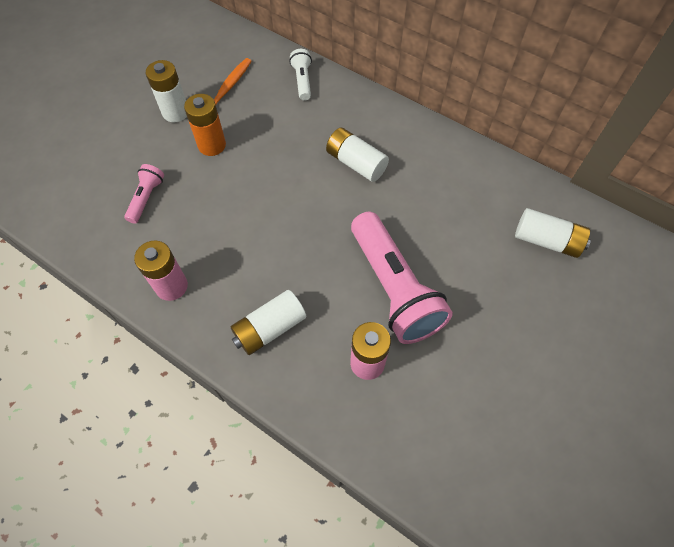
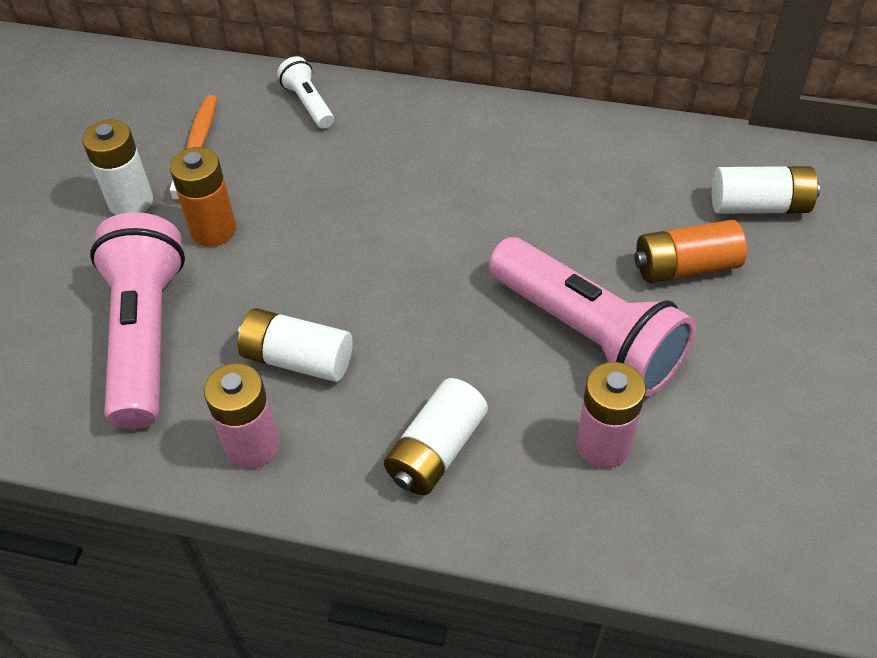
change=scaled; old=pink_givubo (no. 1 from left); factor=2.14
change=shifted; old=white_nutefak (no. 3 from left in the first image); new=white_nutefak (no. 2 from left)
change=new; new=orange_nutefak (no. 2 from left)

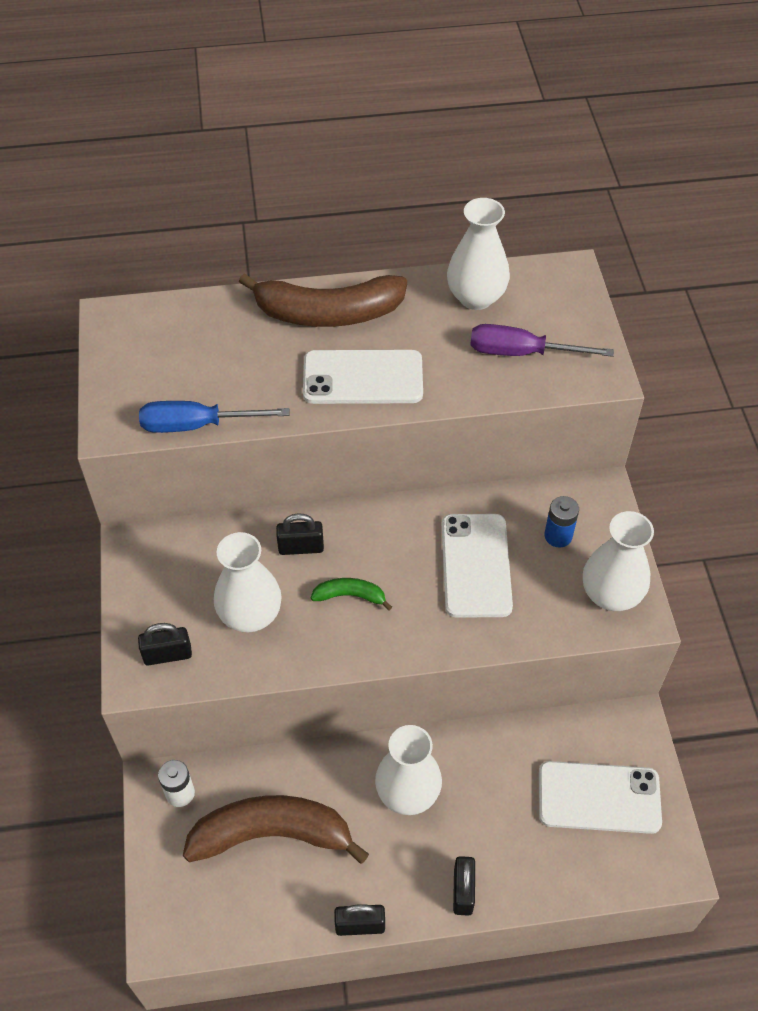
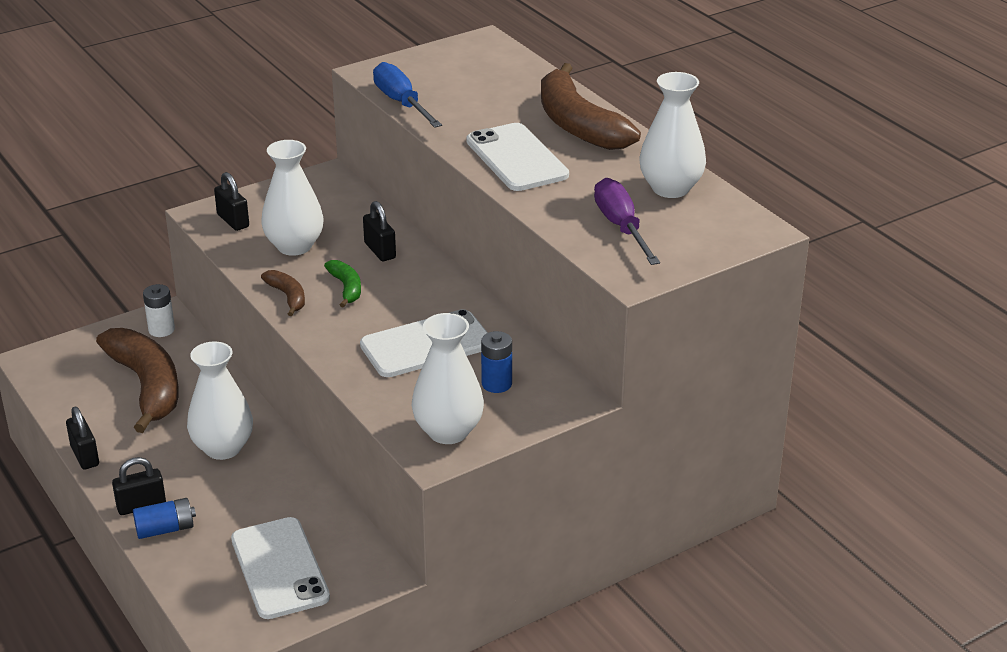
change=new; new=blue_nutefak (no. 1 from left)
change=new; new=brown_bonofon (no. 2 from left)

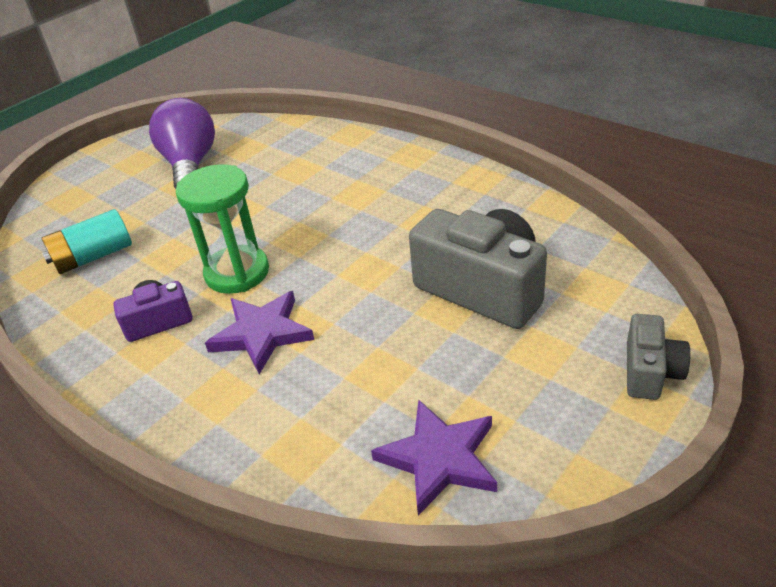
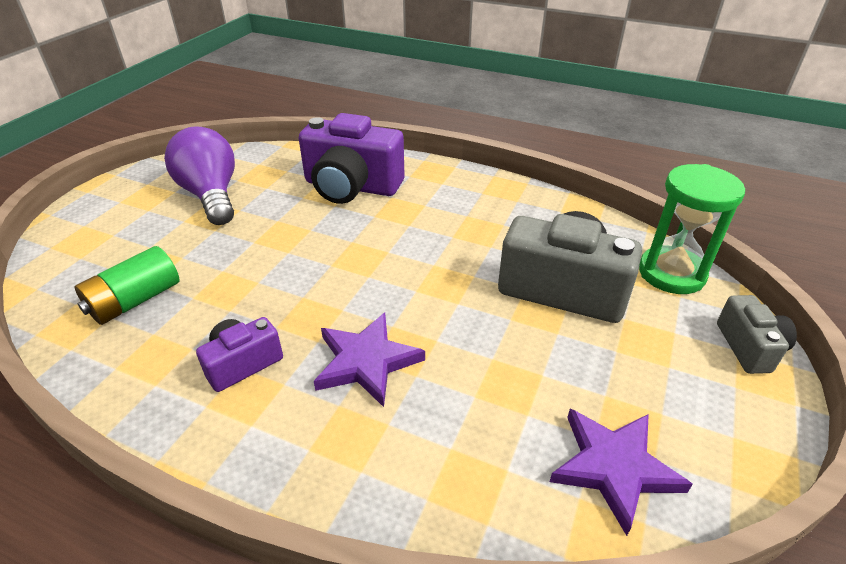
change=repainted; old=turquoise_nutefak; new=green_nutefak
change=shifted; old=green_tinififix
change=new; new=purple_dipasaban (no. 2 from left)

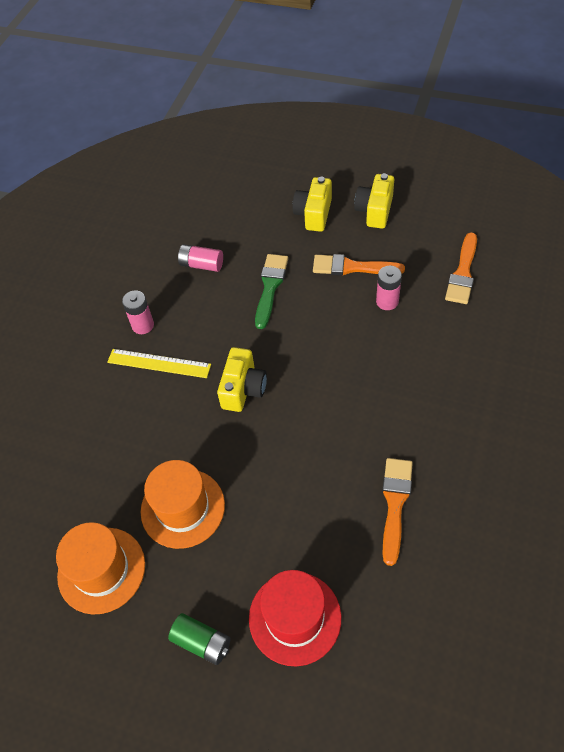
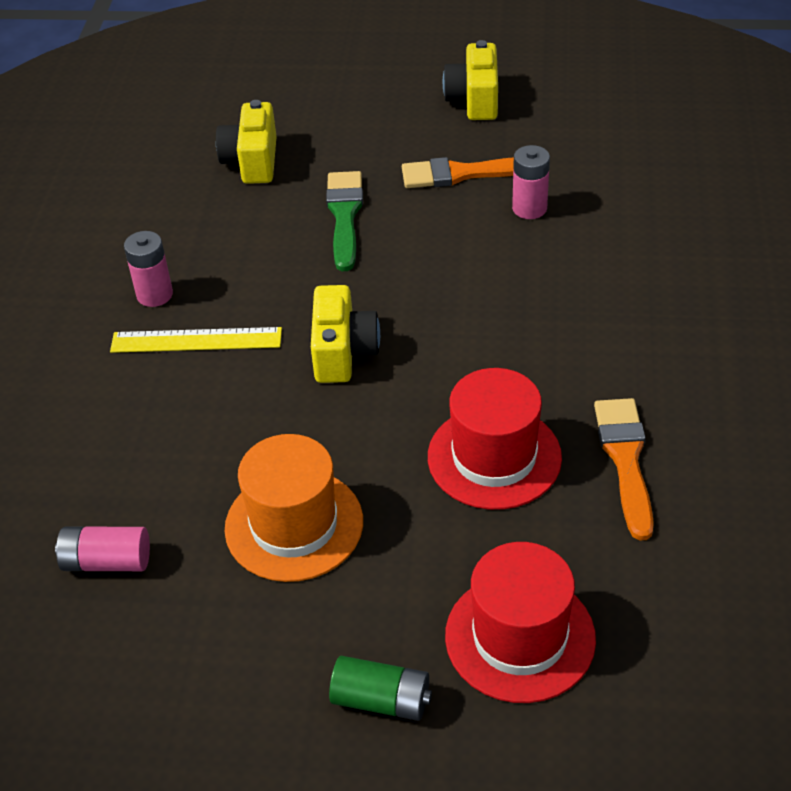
change=gone; old=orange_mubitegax (no. 1 from left)
change=shifted; old=pink_nutefak (no. 2 from left in the first image); new=pink_nutefak (no. 1 from left)
change=shifted; old=yellow_dipasaban (no. 2 from left in the first image); new=yellow_dipasaban (no. 1 from left)
change=gone; old=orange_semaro (no. 3 from left)
change=new; new=red_mubitegax (no. 1 from left)

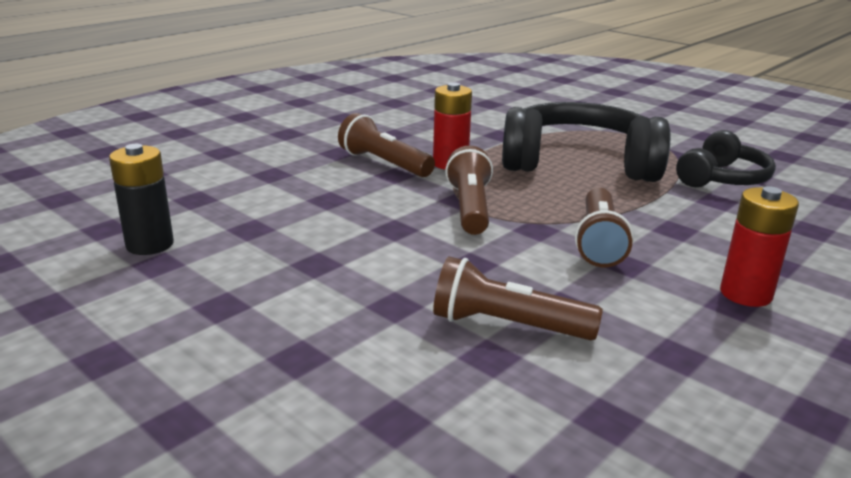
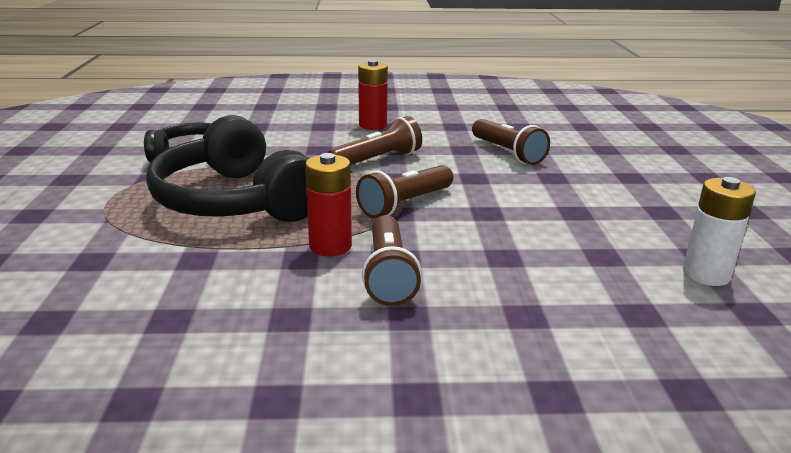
change=repainted; old=black_nutefak; new=white_nutefak

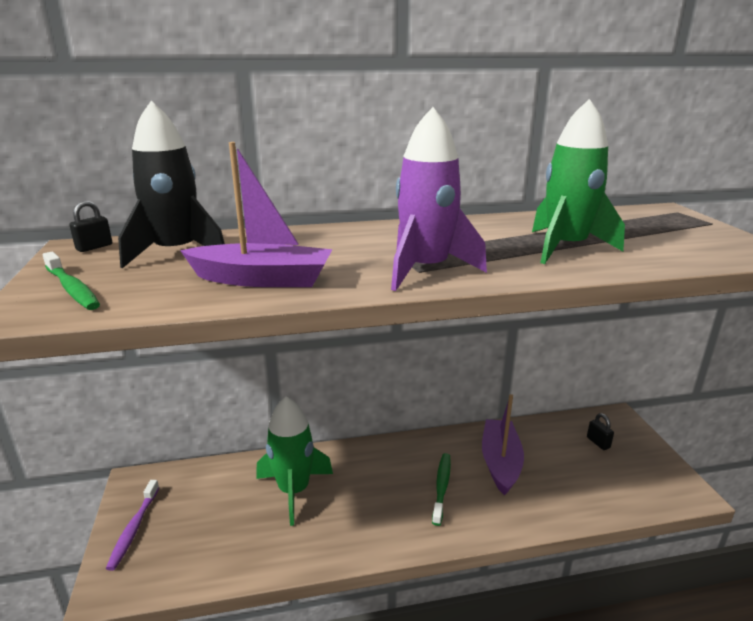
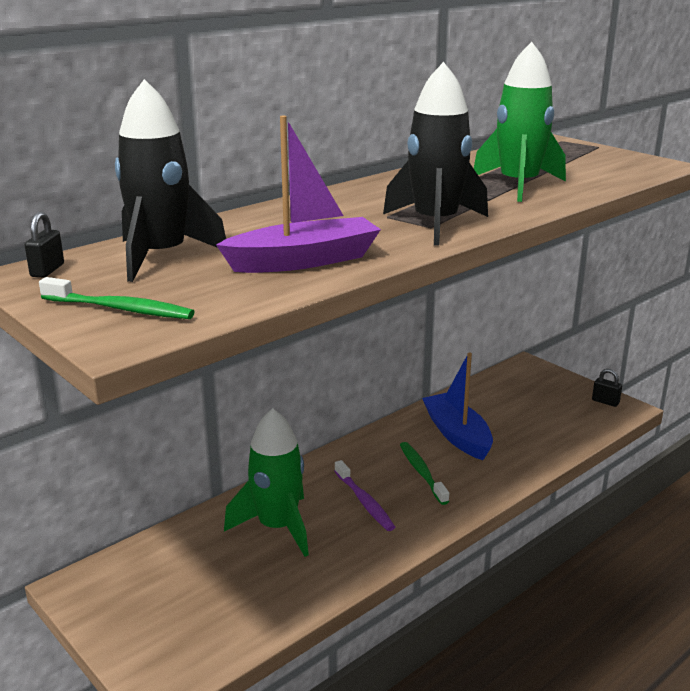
change=shifted; old=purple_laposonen
change=repainted; old=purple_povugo; new=black_povugo (no. 2 from left)
change=repainted; old=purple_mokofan (no. 2 from left); new=blue_mokofan
change=shifted; old=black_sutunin (no. 2 from left)

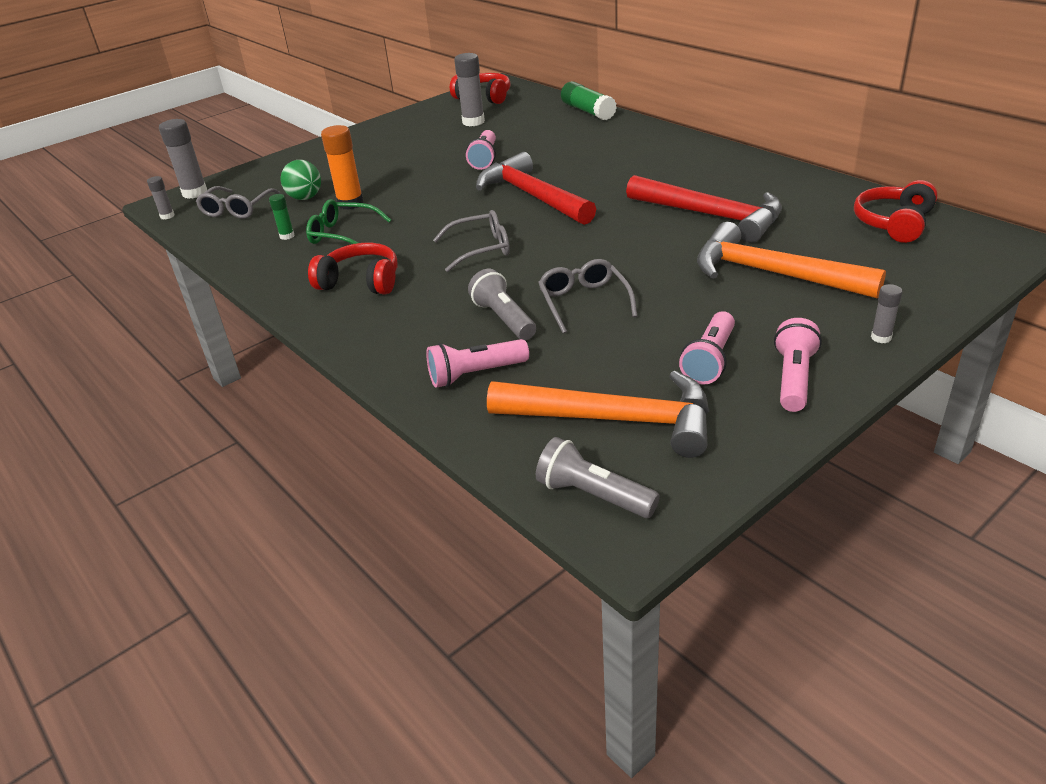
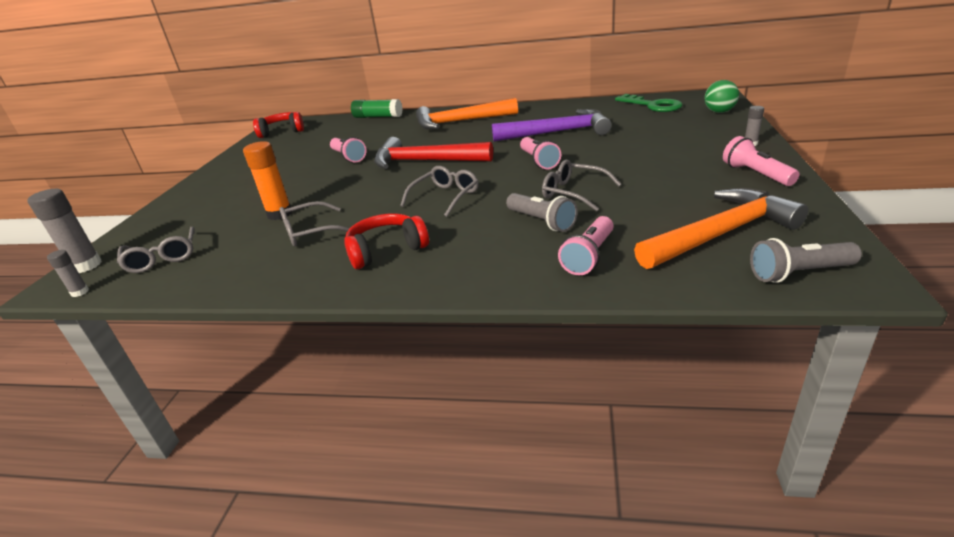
change=gone; old=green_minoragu (no. 1 from left)
change=shifted; old=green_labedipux
change=repainted; old=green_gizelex; new=grey_gizelex (no. 2 from left)
change=gone; old=grey_minoragu (no. 3 from left)
change=rotated; old=grey_givubo (no. 1 from left); degrees=-150
change=repainted; old=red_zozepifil (no. 2 from left); new=purple_zozepifil
change=shifted; old=pink_givubo (no. 3 from left in the first image); new=pink_givubo (no. 2 from left)
change=shifted; old=orange_zozepifil (no. 2 from left in the first image); new=orange_zozepifil (no. 1 from left)
change=swapped; old=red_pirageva (no. 3 from left); new=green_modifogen

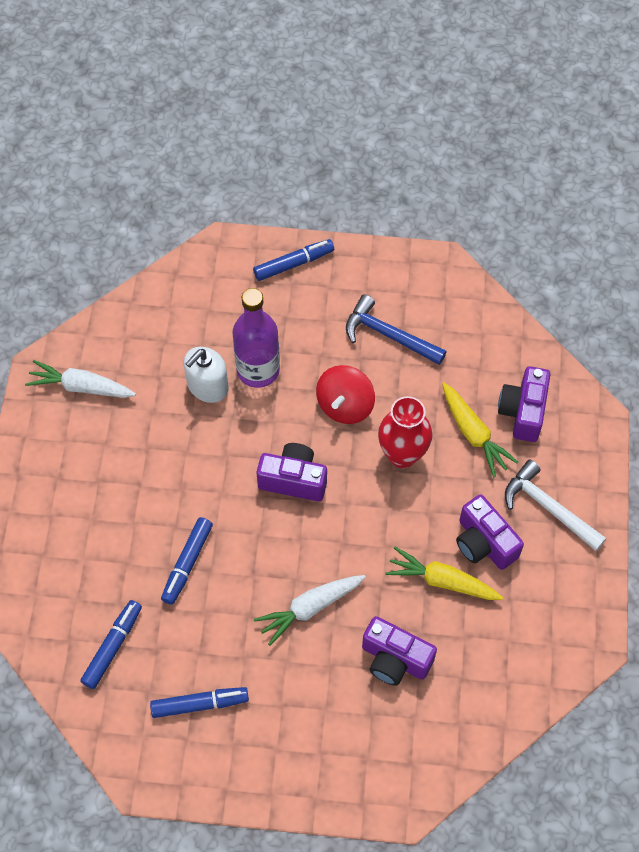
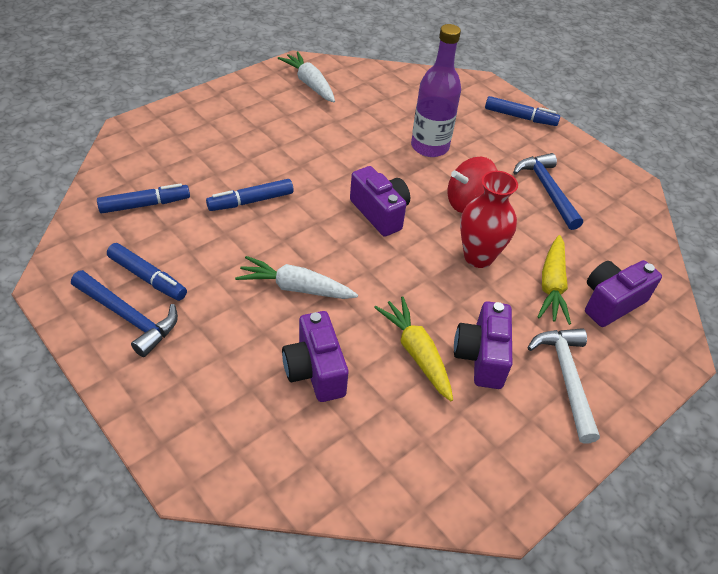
change=gone; old=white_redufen
change=new; new=blue_zozepifil (no. 1 from left)

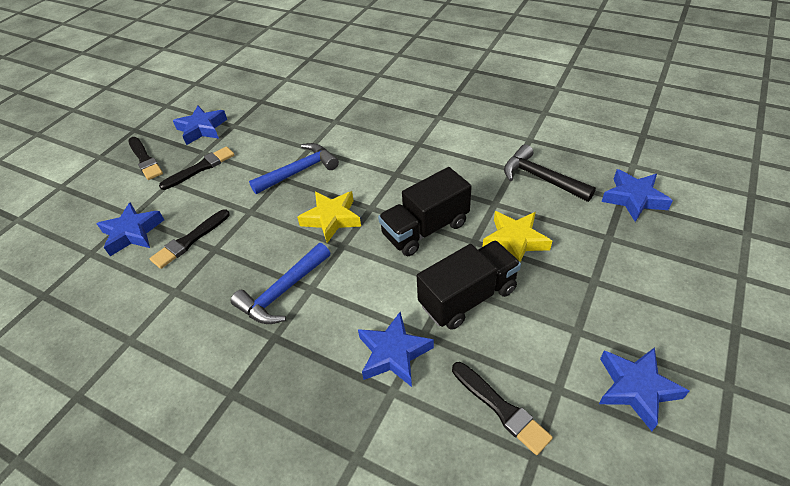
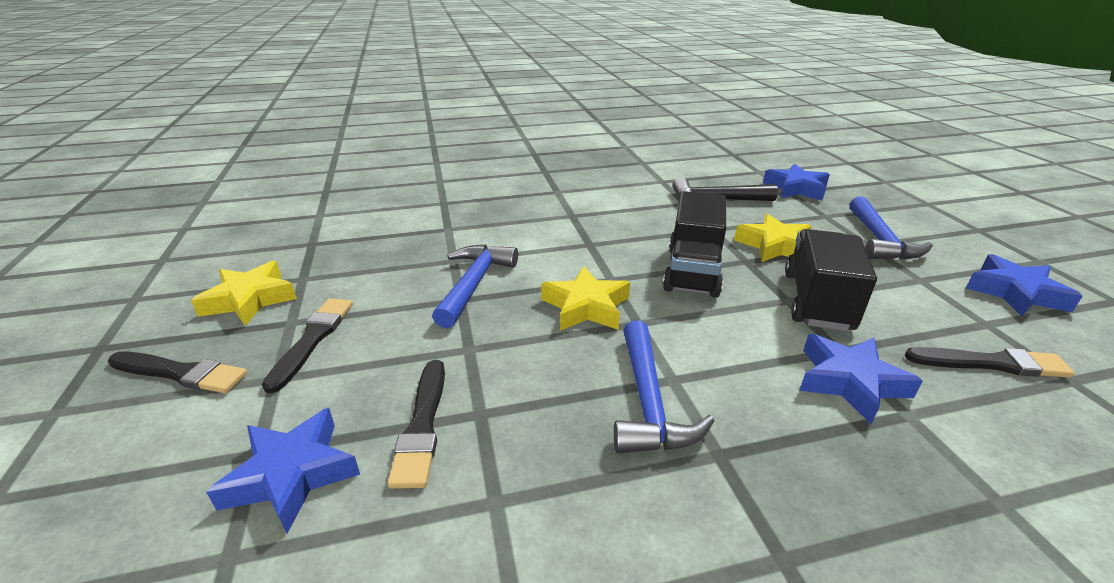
change=repainted; old=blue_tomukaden (no. 2 from left); new=yellow_tomukaden (no. 1 from left)
change=new; new=blue_zozepifil (no. 3 from left)

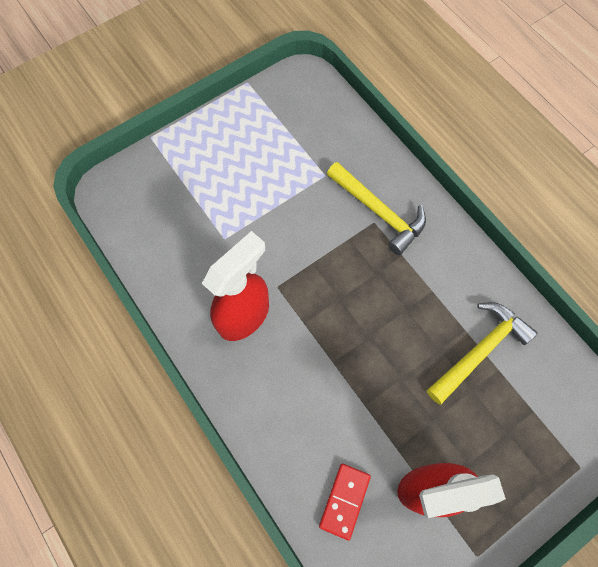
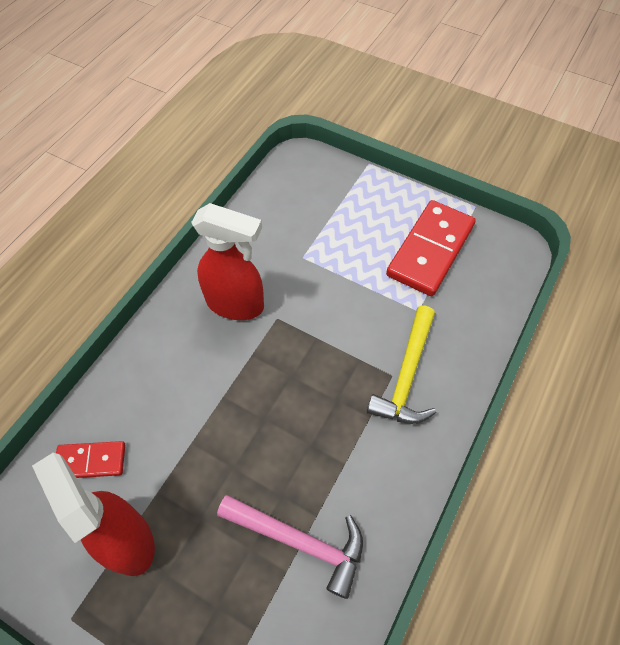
change=repainted; old=yellow_zozepifil (no. 2 from left); new=pink_zozepifil
change=new; new=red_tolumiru (no. 2 from left)

